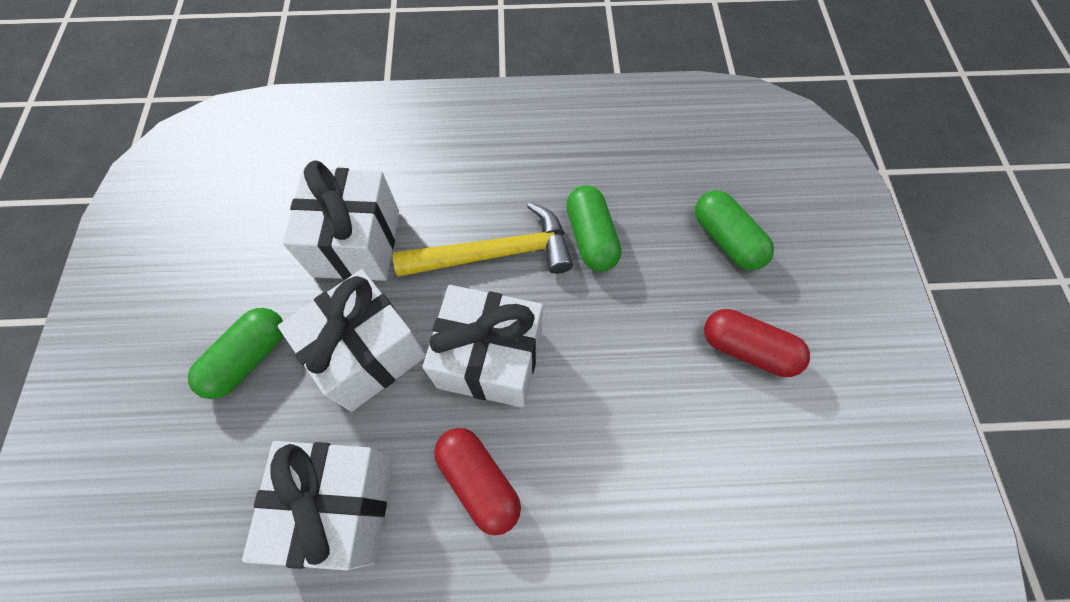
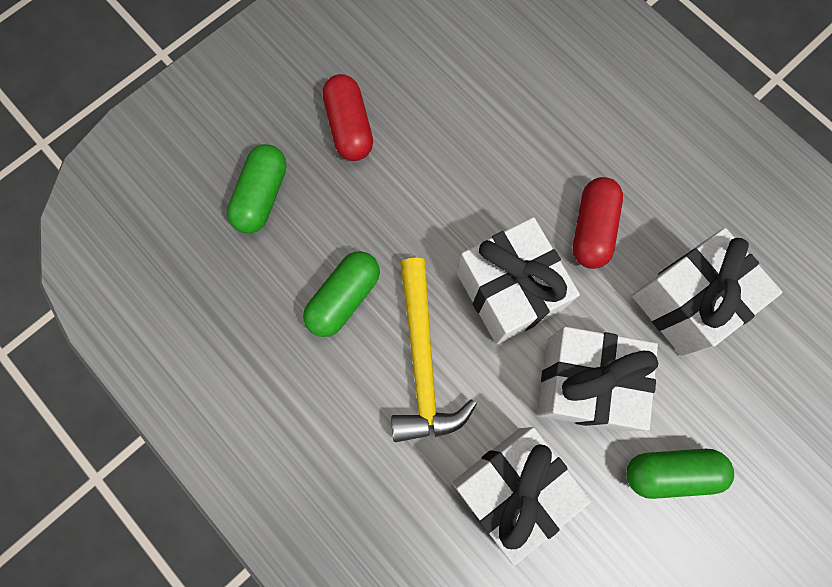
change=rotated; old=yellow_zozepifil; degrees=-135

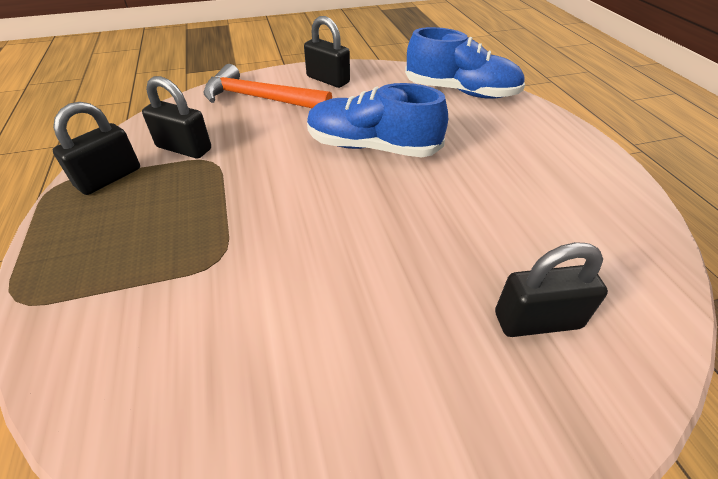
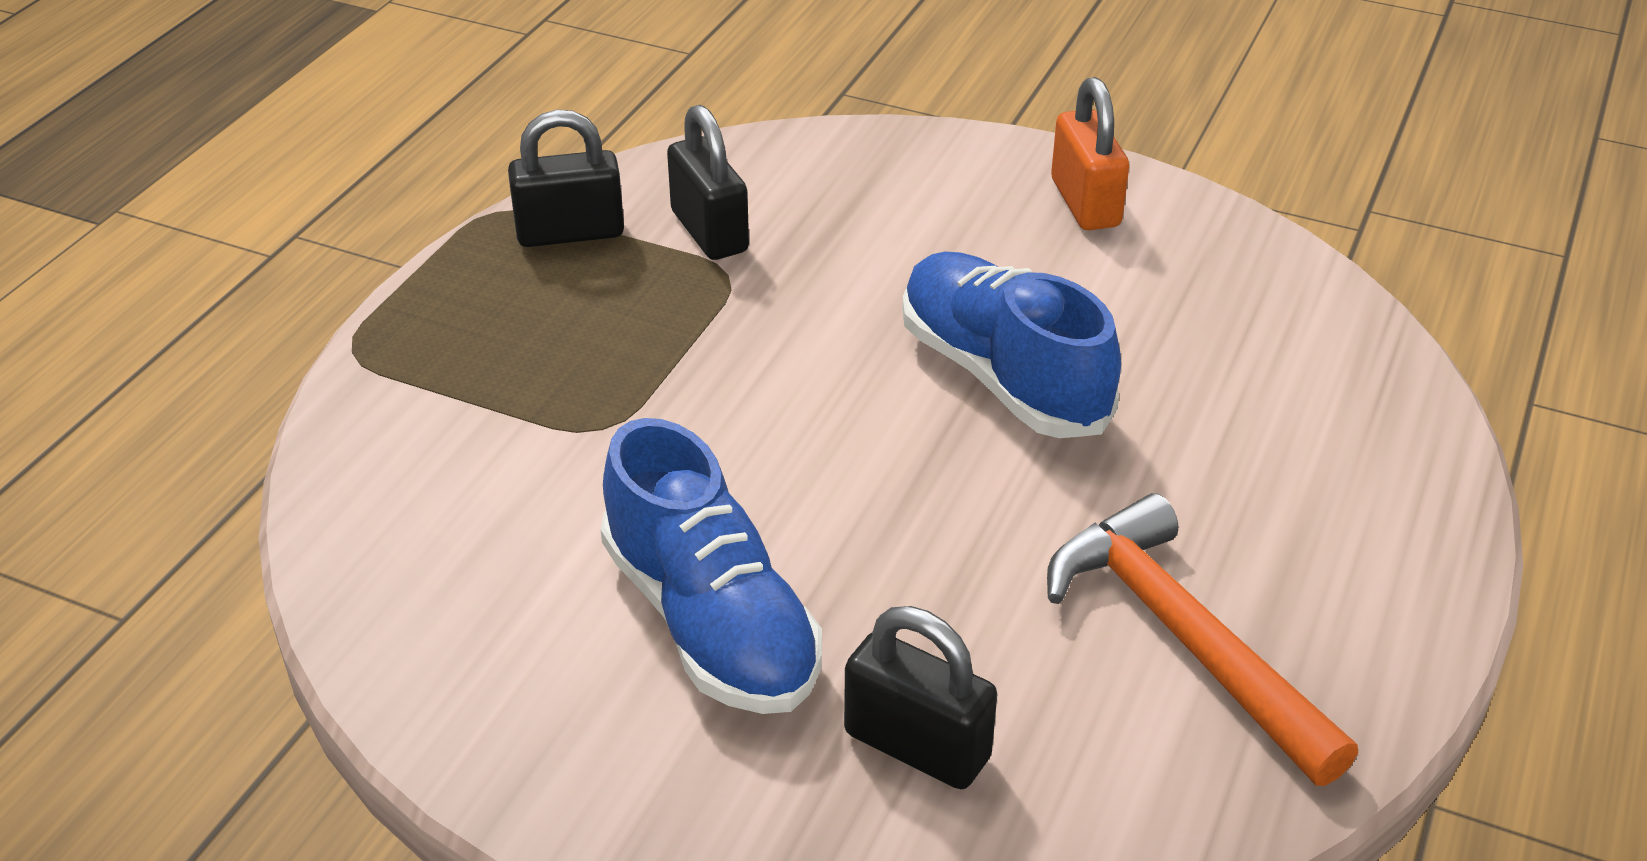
change=shifted; old=orange_zozepifil
change=repainted; old=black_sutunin (no. 3 from left); new=orange_sutunin
change=shifted; old=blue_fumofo (no. 2 from left in the first image); new=blue_fumofo (no. 1 from left)

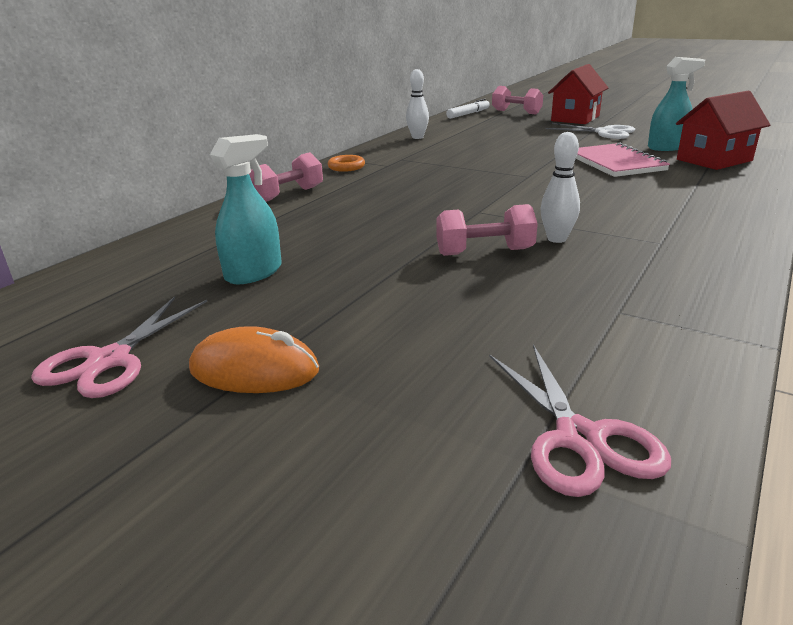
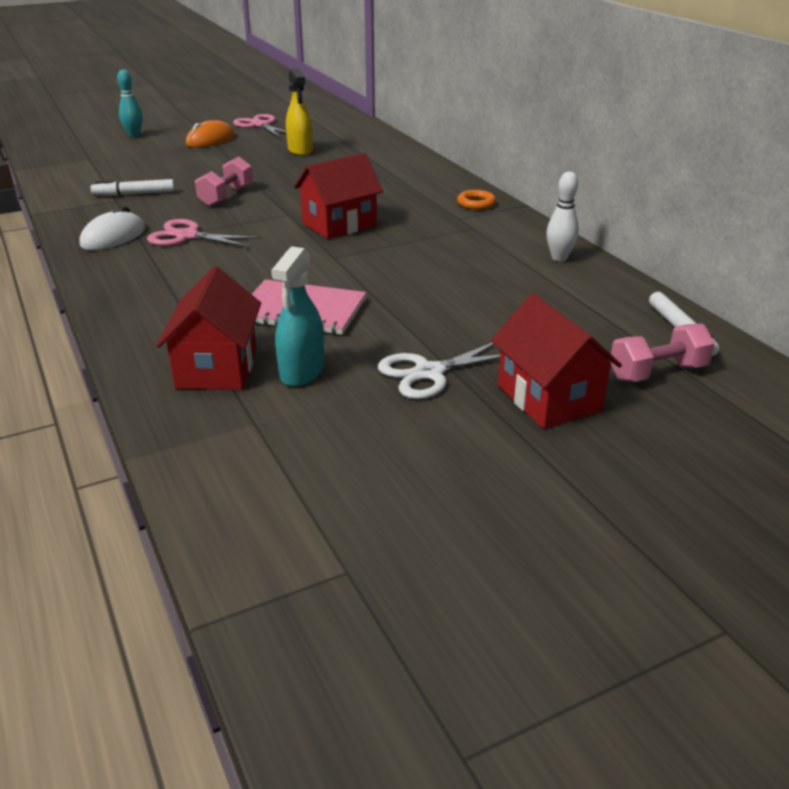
change=repainted; old=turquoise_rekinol (no. 1 from left); new=yellow_rekinol
change=gone; old=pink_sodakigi (no. 1 from left)
change=shifted; old=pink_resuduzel (no. 2 from left in the first image); new=pink_resuduzel (no. 1 from left)
change=gone; old=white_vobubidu (no. 2 from left)
change=new; new=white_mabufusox
change=new; new=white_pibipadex (no. 1 from left)
change=new; new=turquoise_vobubidu
change=new; new=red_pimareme (no. 2 from left)

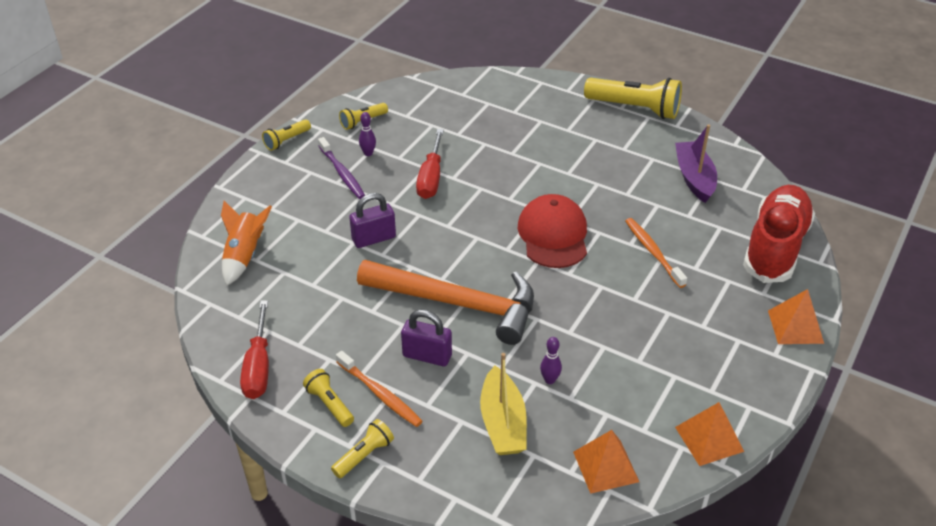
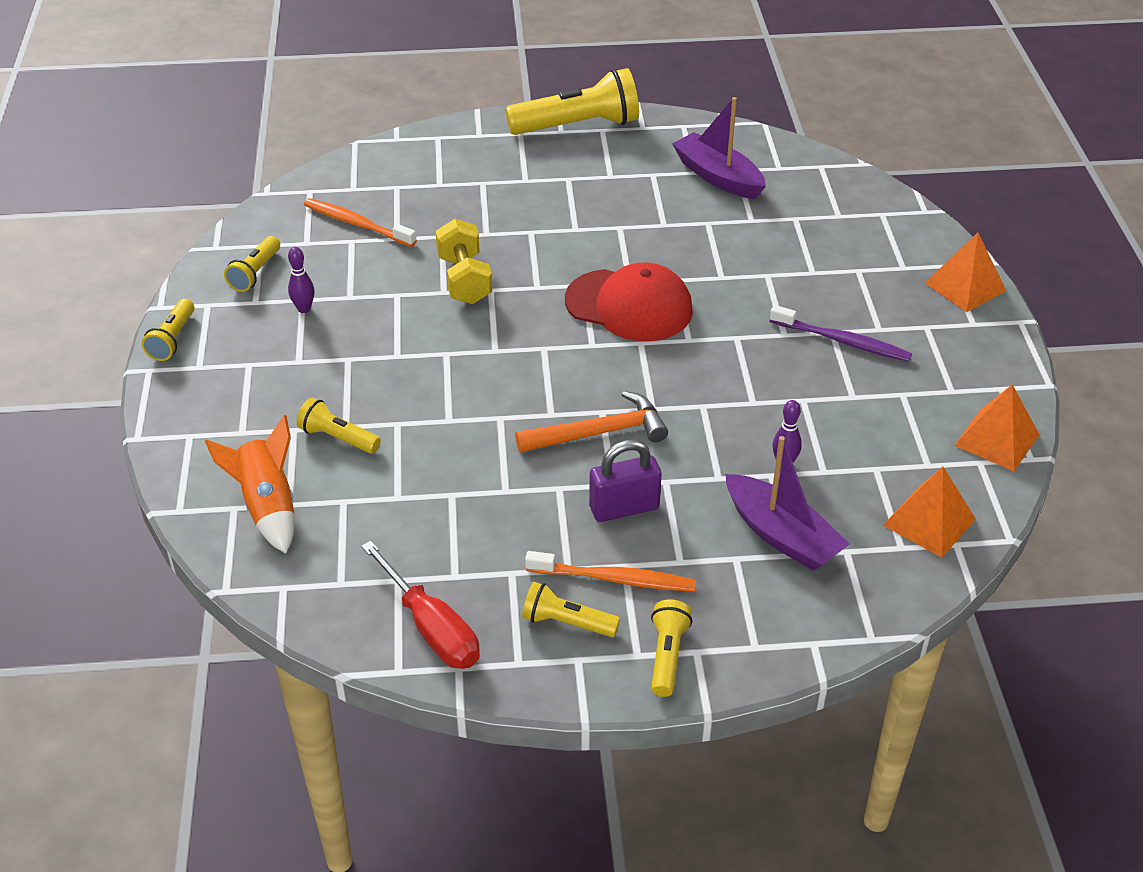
change=shifted; old=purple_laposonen
change=gone; old=purple_sutunin (no. 1 from left)
change=scaled; old=orange_zozepifil; factor=0.58
change=gone; old=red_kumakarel (no. 2 from left)
change=repainted; old=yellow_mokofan; new=purple_mokofan (no. 2 from left)
change=rotated; old=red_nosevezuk; degrees=150
change=shifted; old=orange_laposonen (no. 2 from left in the first image); new=orange_laposonen (no. 1 from left)
change=gone; old=red_fumofo
change=new; new=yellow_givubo (no. 3 from left)
change=new; new=yellow_sodakigi

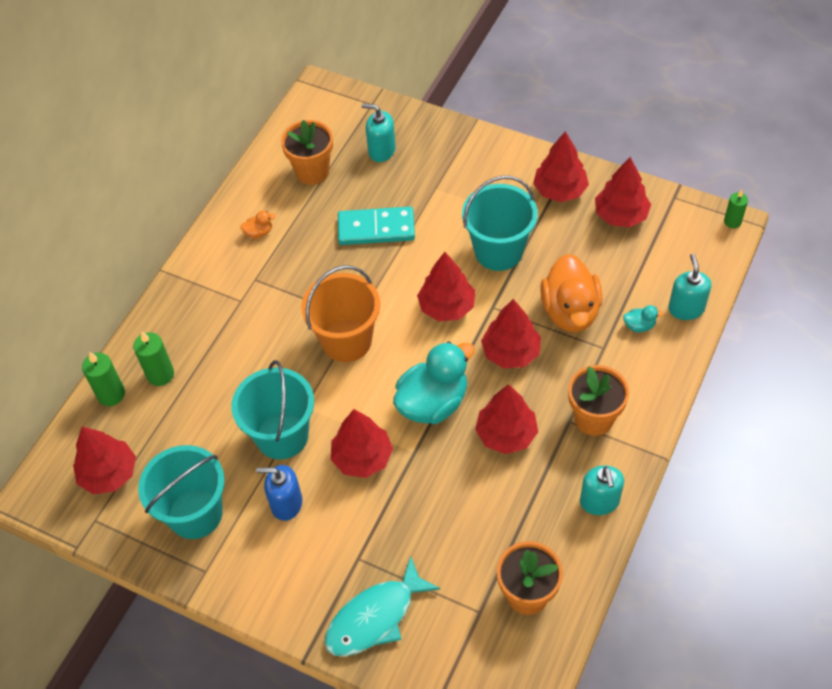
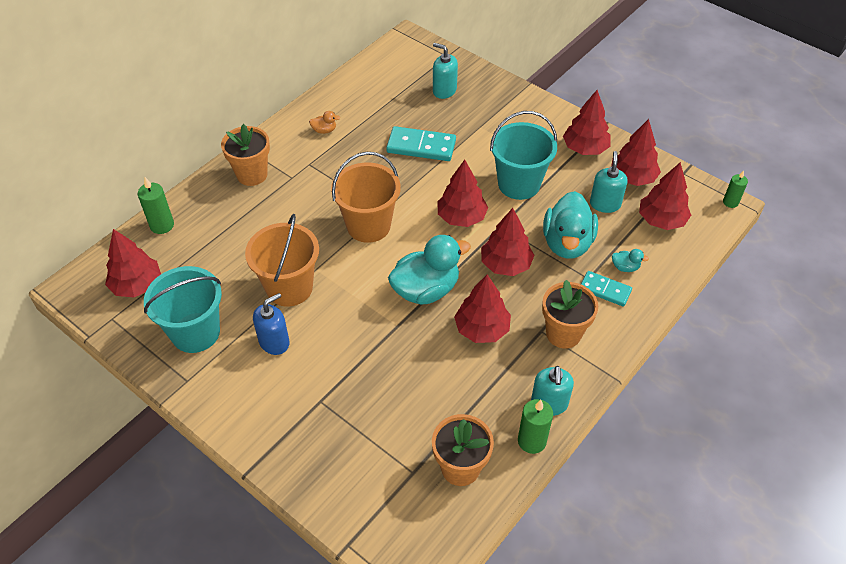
change=shifted; old=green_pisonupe (no. 2 from left)
change=repainted; old=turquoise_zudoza (no. 2 from left); new=orange_zudoza (no. 1 from left)
change=rotated; old=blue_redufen; degrees=120
change=shifted; old=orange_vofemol (no. 1 from left)
change=gone; old=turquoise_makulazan
change=shifted; old=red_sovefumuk (no. 2 from left in the first image); new=red_sovefumuk (no. 7 from left)
change=repainted; old=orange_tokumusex (no. 2 from left); new=turquoise_tokumusex (no. 2 from left)
change=shifted; old=turquoise_redufen (no. 3 from left)
change=new; new=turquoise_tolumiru (no. 2 from left)

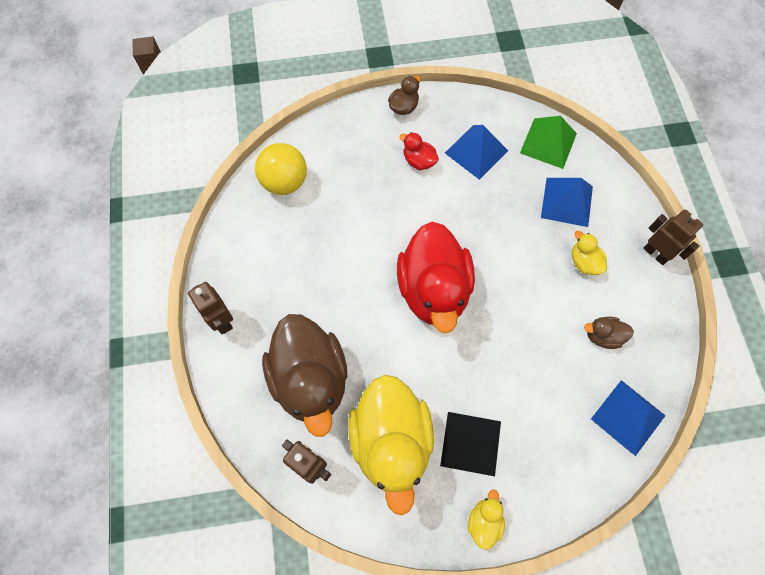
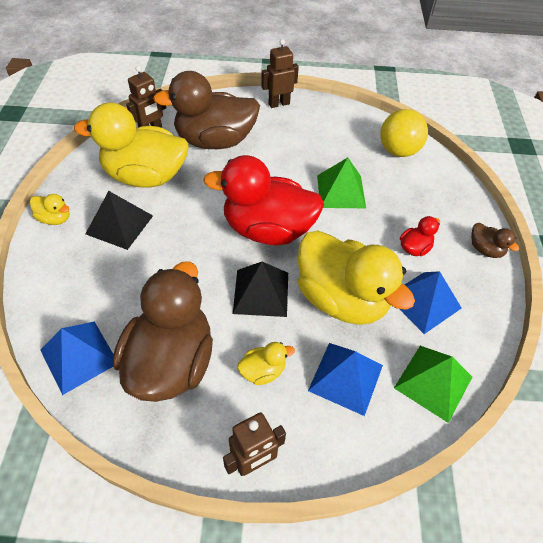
change=scaled; old=brown_tokumusex (no. 3 from left in the first image); factor=2.38
change=new; new=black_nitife (no. 2 from left)
change=new; new=yellow_tokumusex (no. 4 from left)
change=new; new=green_nitife (no. 1 from left)

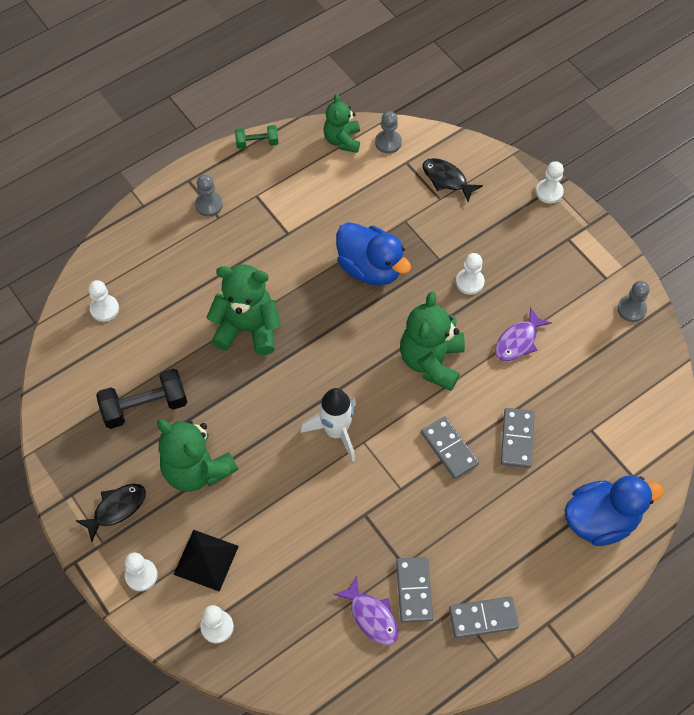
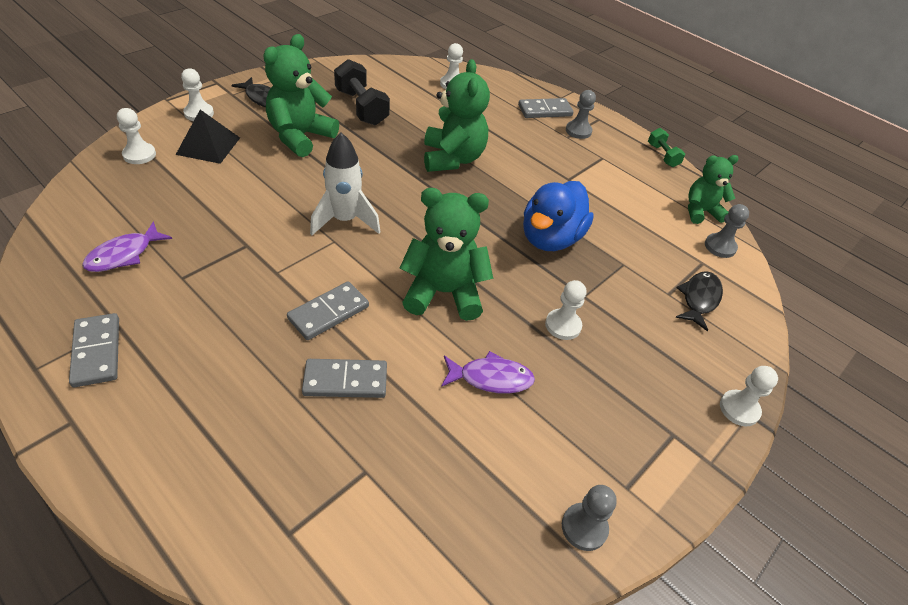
change=shifted; old=grey_tolumiru (no. 1 from left in the first image); new=grey_tolumiru (no. 4 from left)
change=rotated; old=purple_makulazan (no. 2 from left); degrees=150
change=gone; old=blue_tokumusex (no. 2 from left)

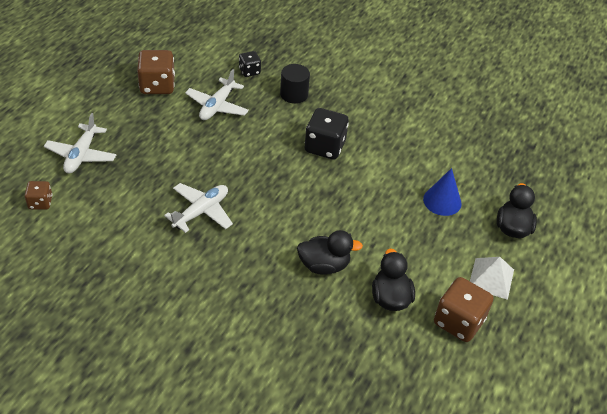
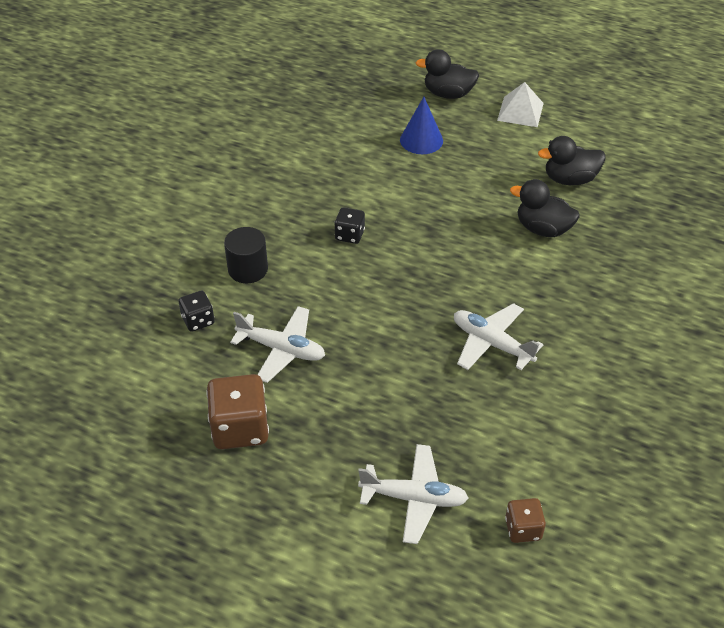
change=rotated; old=black_tokumusex (no. 1 from left in the first image); degrees=-60
change=scaled; old=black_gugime (no. 2 from left); factor=0.56
change=gone; old=brown_gugime (no. 3 from left)

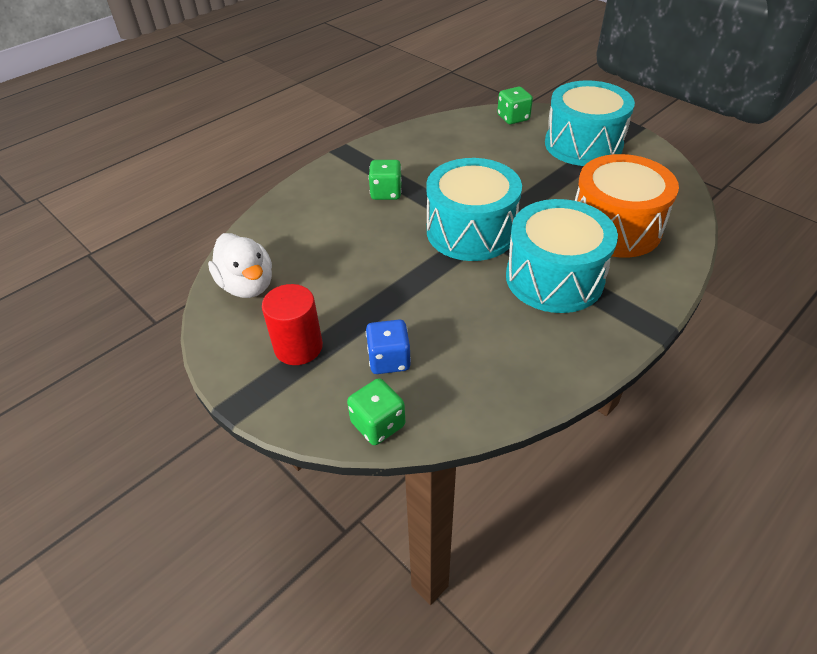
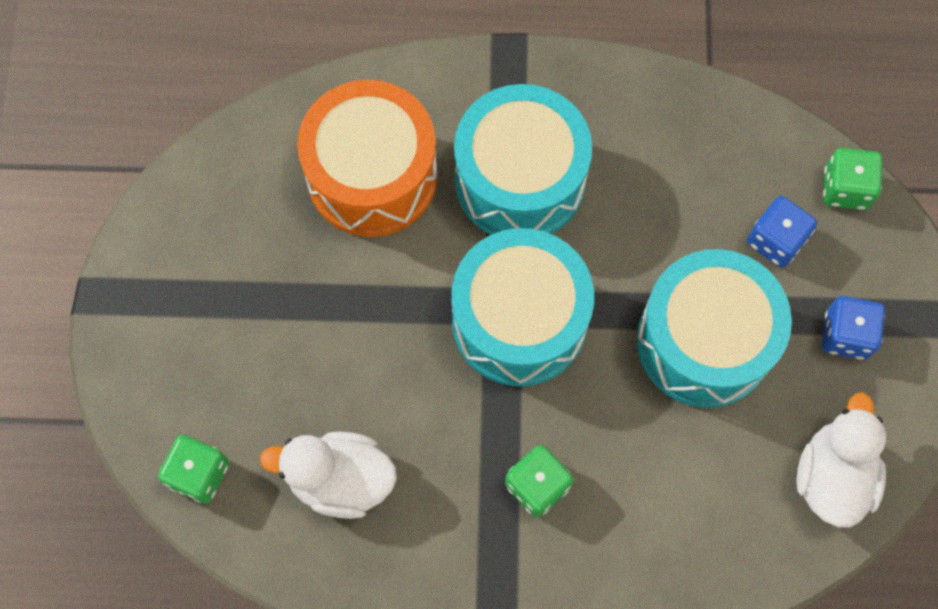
change=swapped; old=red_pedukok; new=blue_gugime (no. 2 from left)
change=shifted; old=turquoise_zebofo (no. 3 from left)
change=new; new=white_tokumusex (no. 1 from left)

